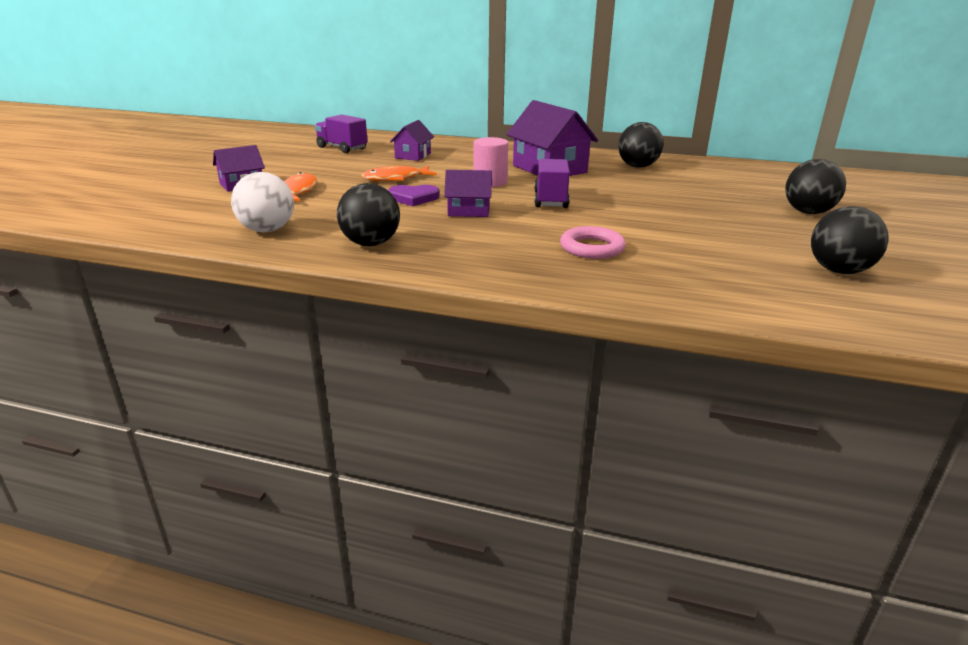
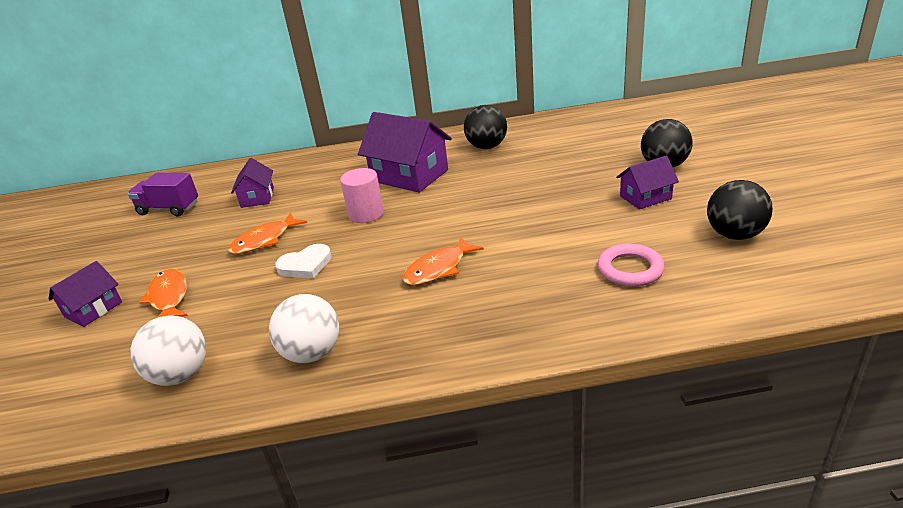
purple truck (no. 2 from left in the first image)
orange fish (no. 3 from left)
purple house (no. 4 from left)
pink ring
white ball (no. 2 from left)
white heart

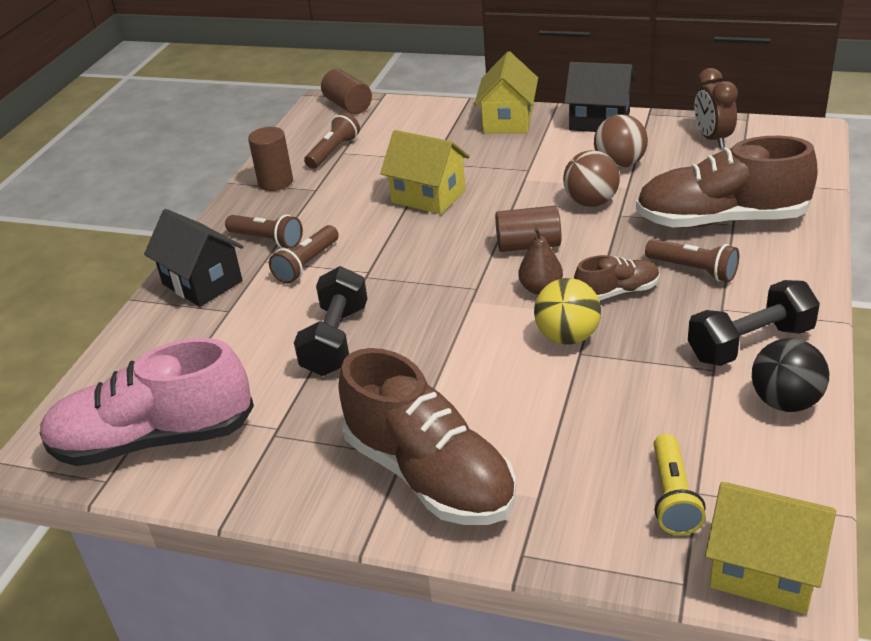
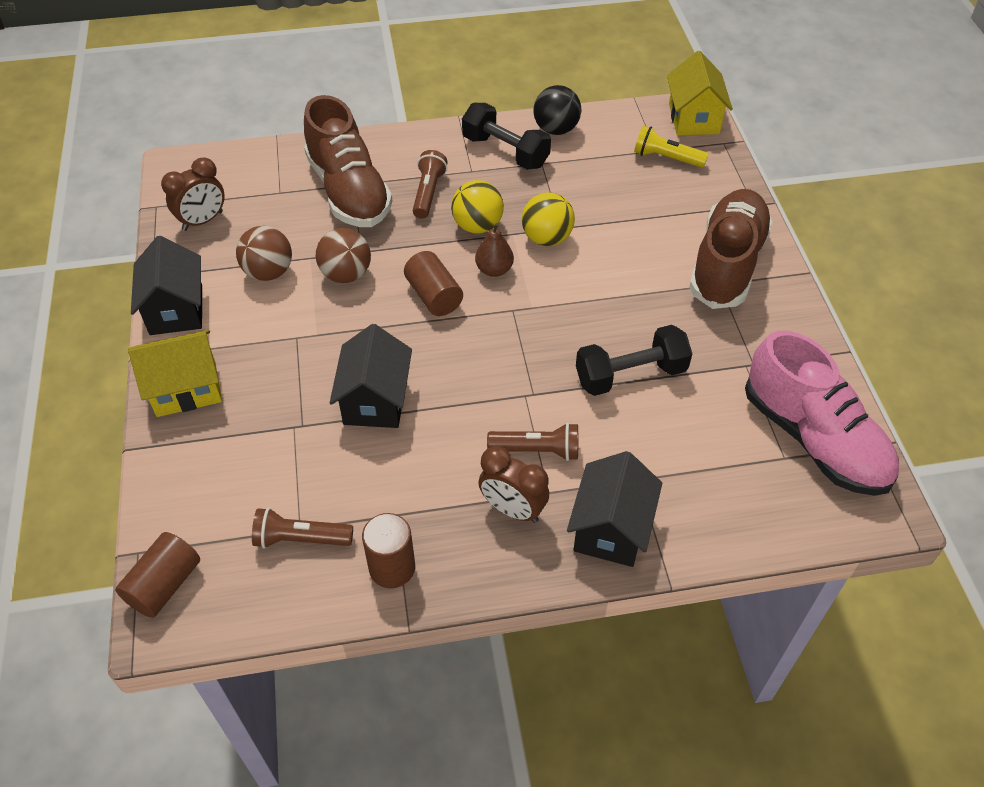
brown clock (no. 2 from left)
yellow ball (no. 1 from left)
black house (no. 2 from left)
yellow flashlight

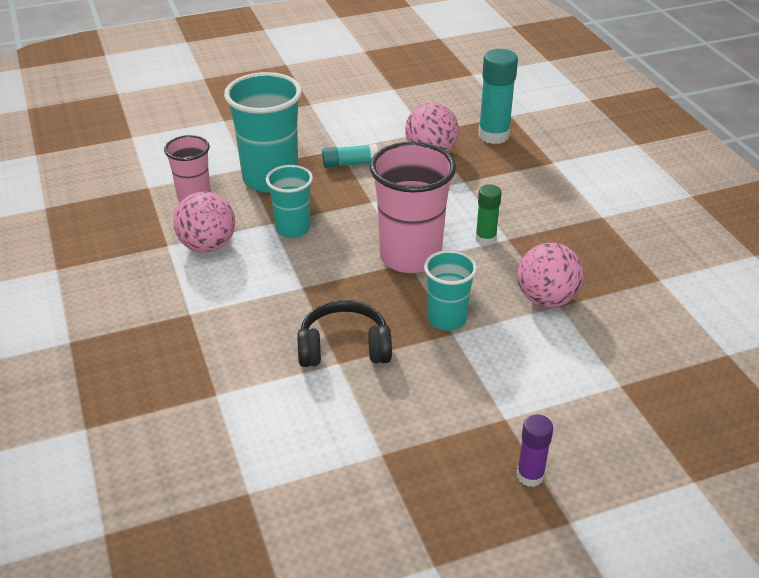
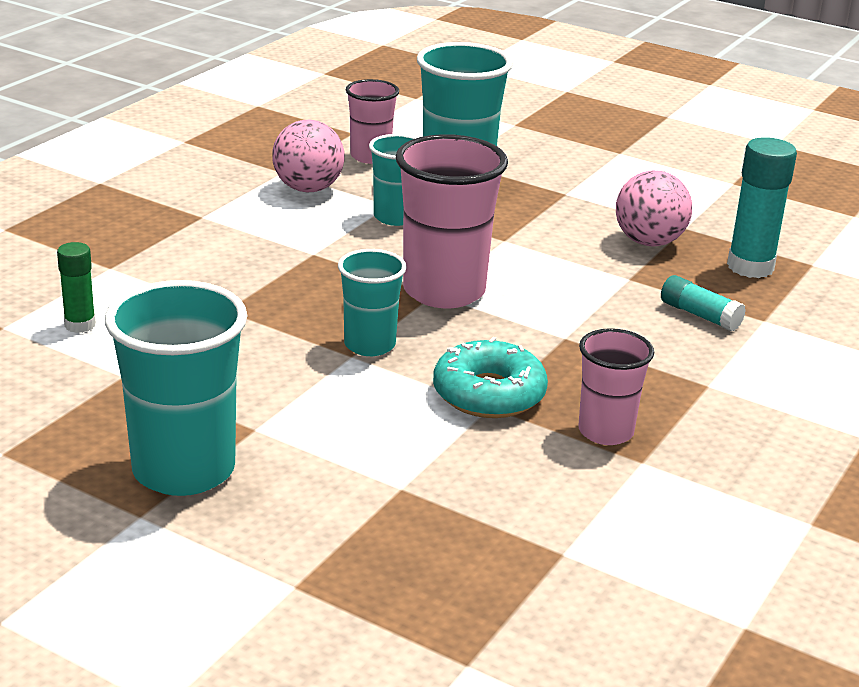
black headphones
pink cup (no. 3 from left)
turquoise glue stick (no. 1 from left)
green glue stick
turquoise cup (no. 1 from left)
turquoise donut

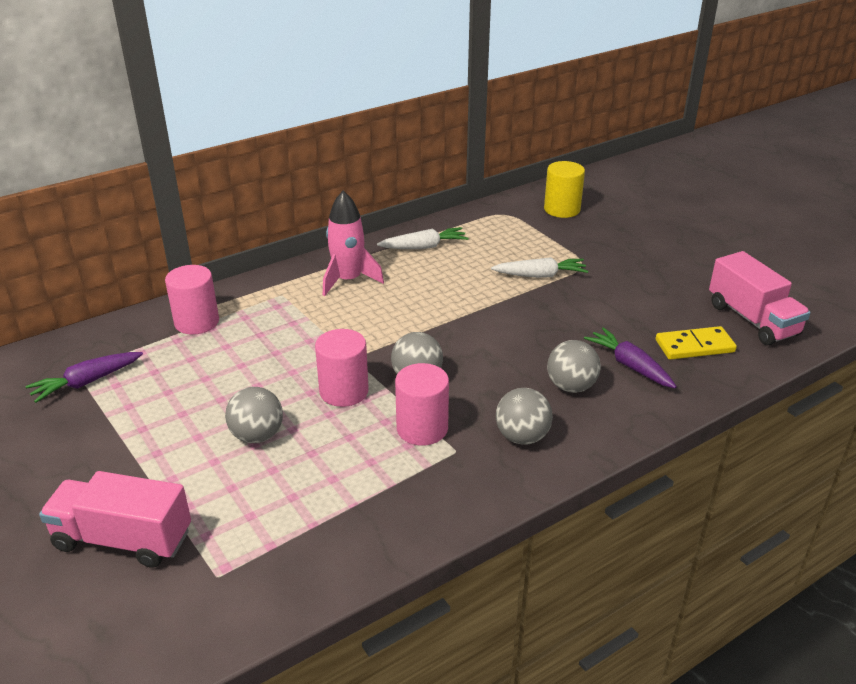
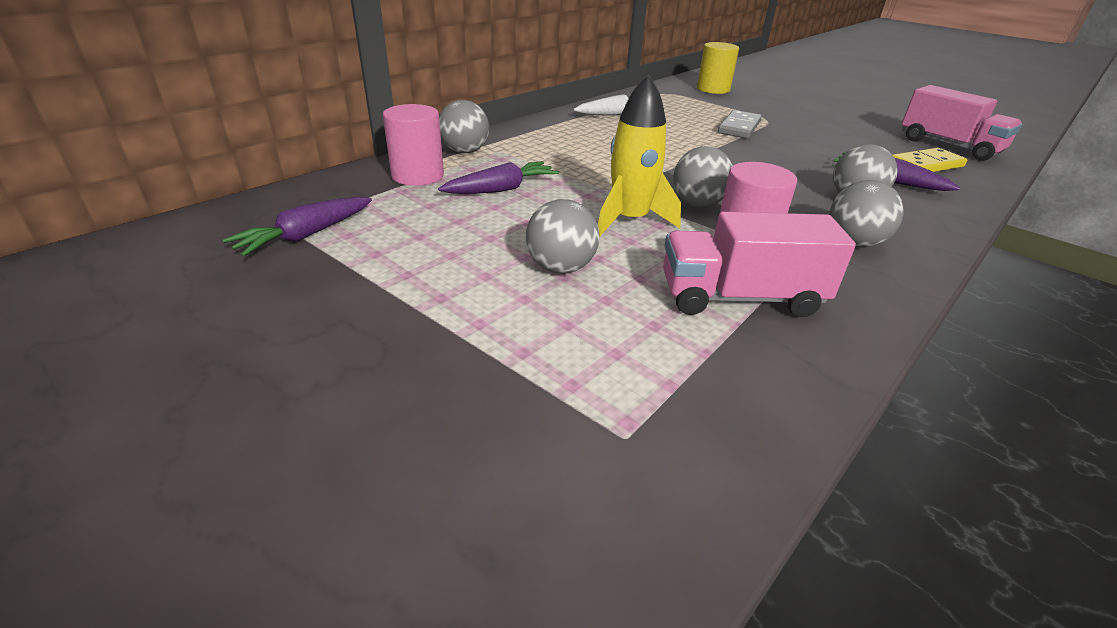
pink rocket
purple carrot (no. 2 from left)
grey ball (no. 1 from left)
pink truck (no. 1 from left)
yellow rocket
grey domino

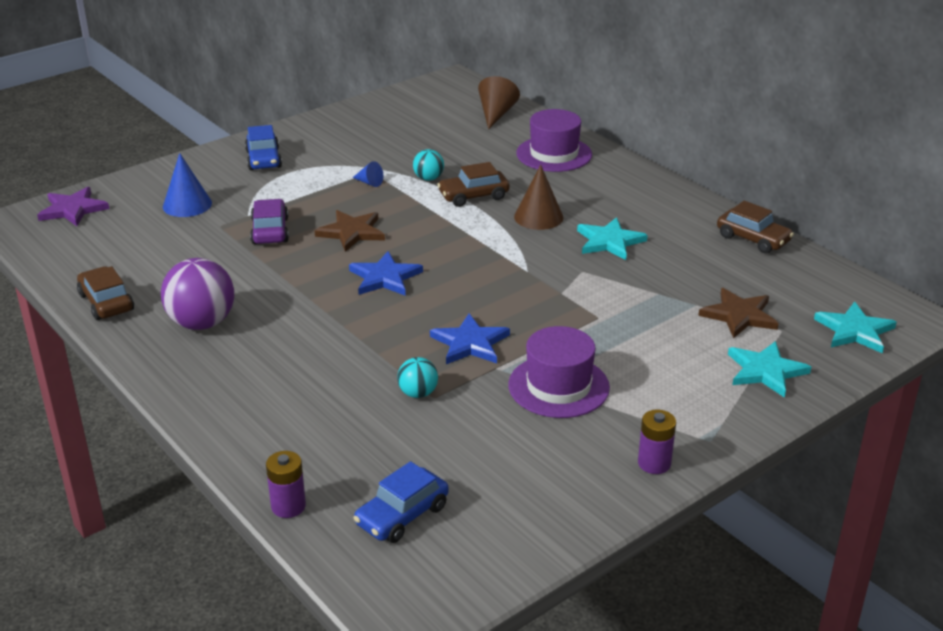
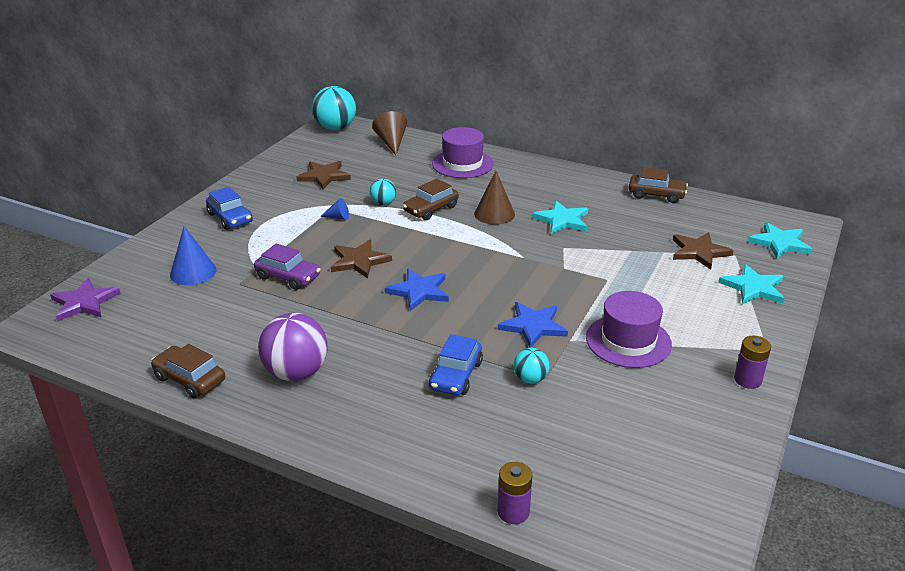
brown star (no. 1 from left)
turquoise ball (no. 1 from left)
blue car (no. 2 from left)
purple car

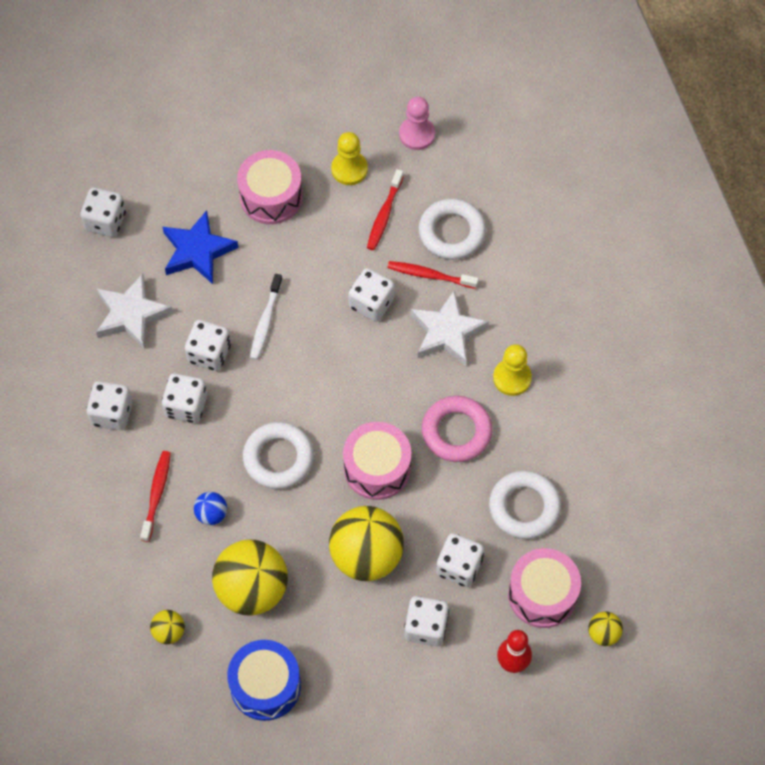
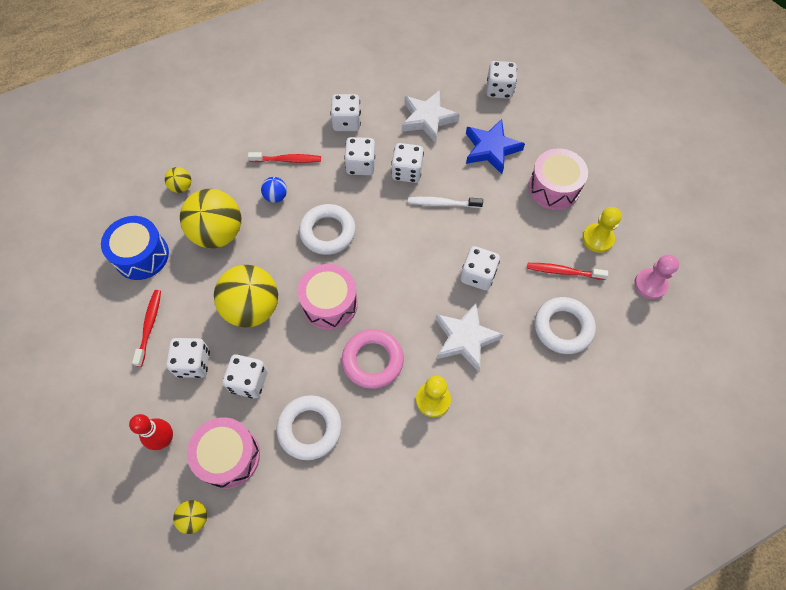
red toothbrush (no. 1 from left)

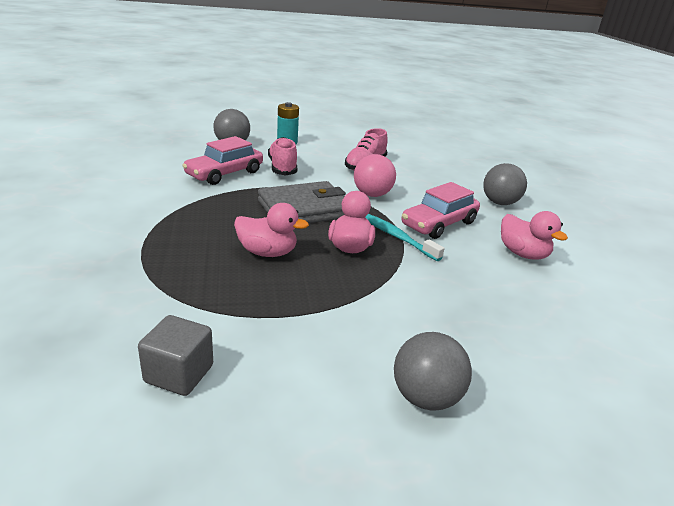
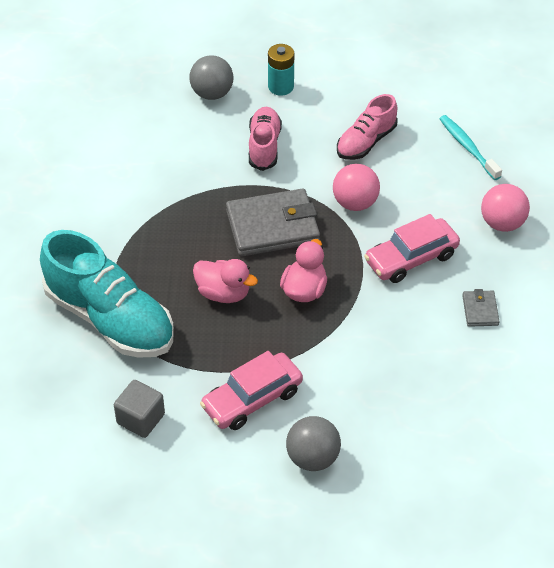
turquoise shoe
pink car (no. 1 from left)
turquoise toothbrush
grey wallet (no. 2 from left)
pink ball (no. 2 from left)

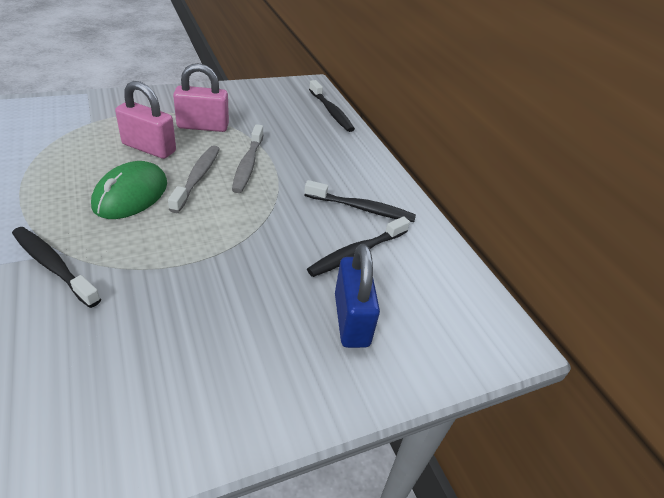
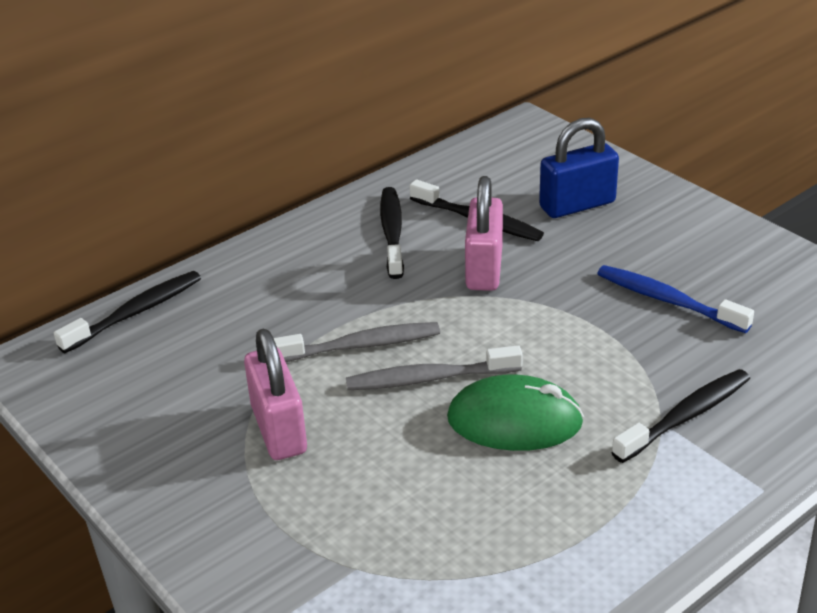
blue toothbrush
pink padlock (no. 2 from left)
black toothbrush (no. 4 from left)

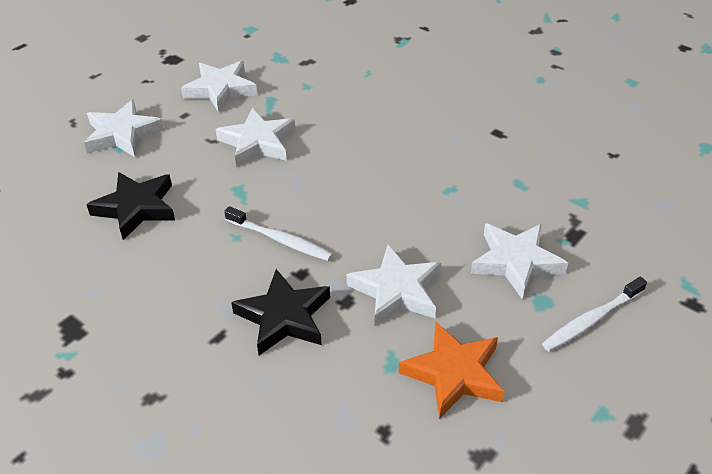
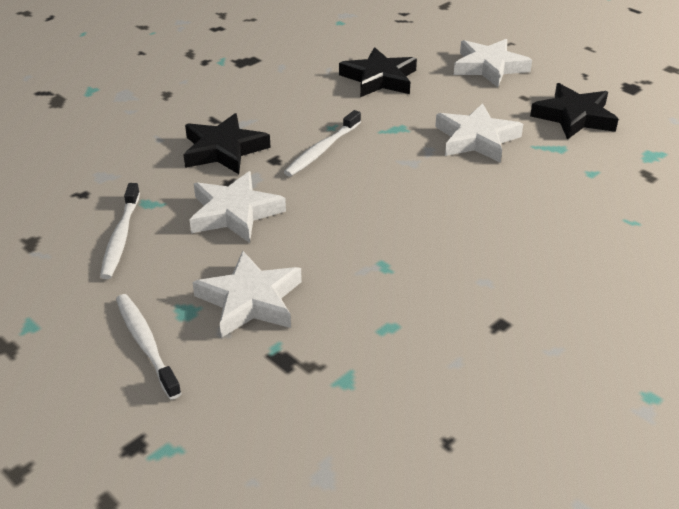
white toothbrush (no. 1 from left)
black star (no. 3 from left)

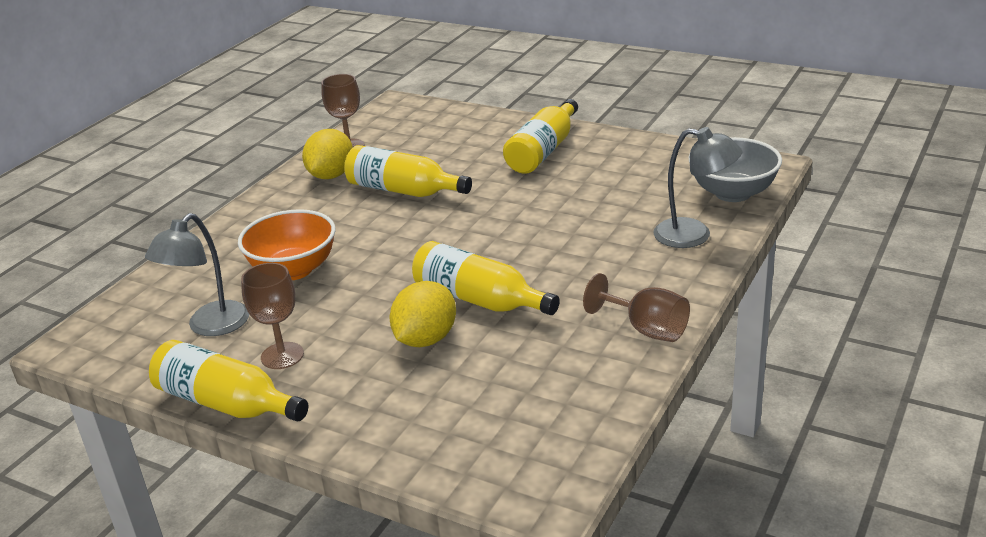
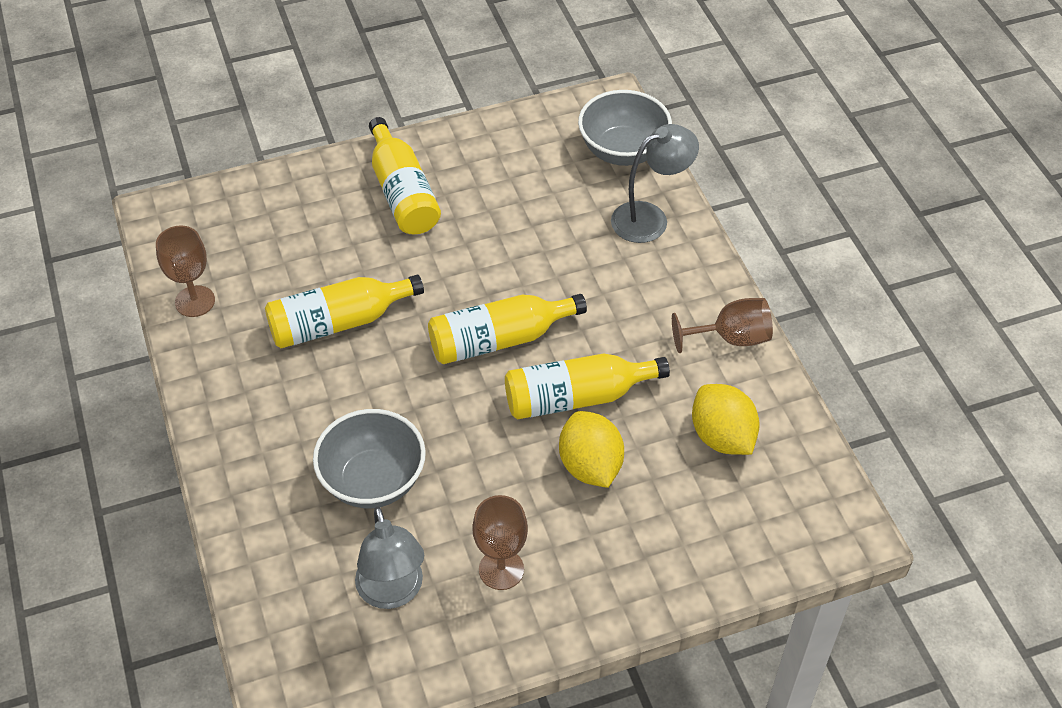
yellow bottle (no. 3 from left)
yellow lemon (no. 2 from left)
grey bowl (no. 1 from left)

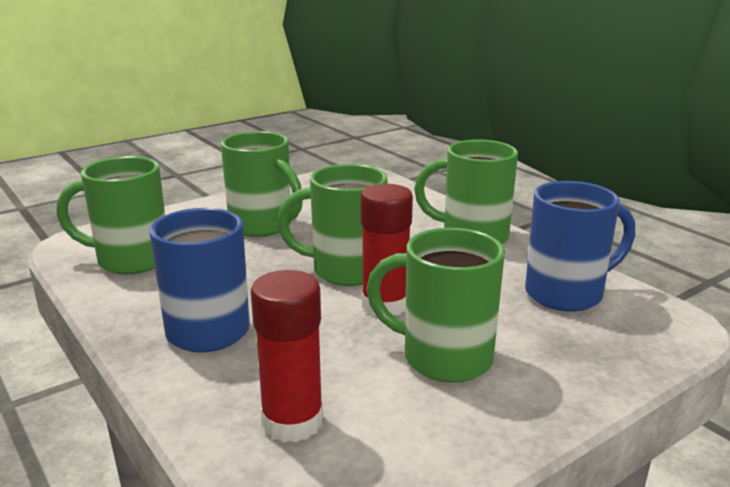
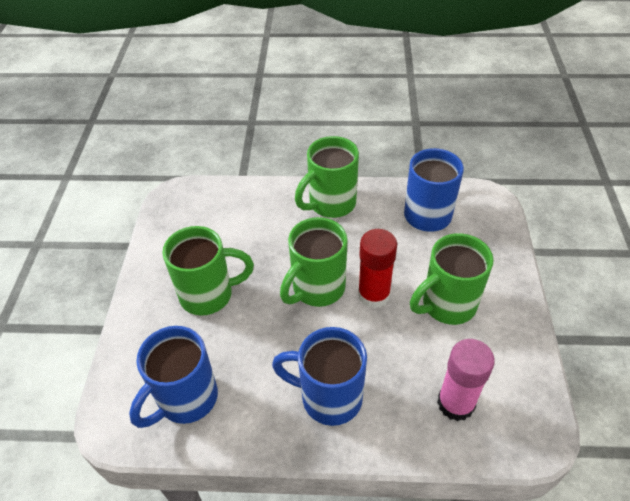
blue mug (no. 1 from left)
pink glue stick

